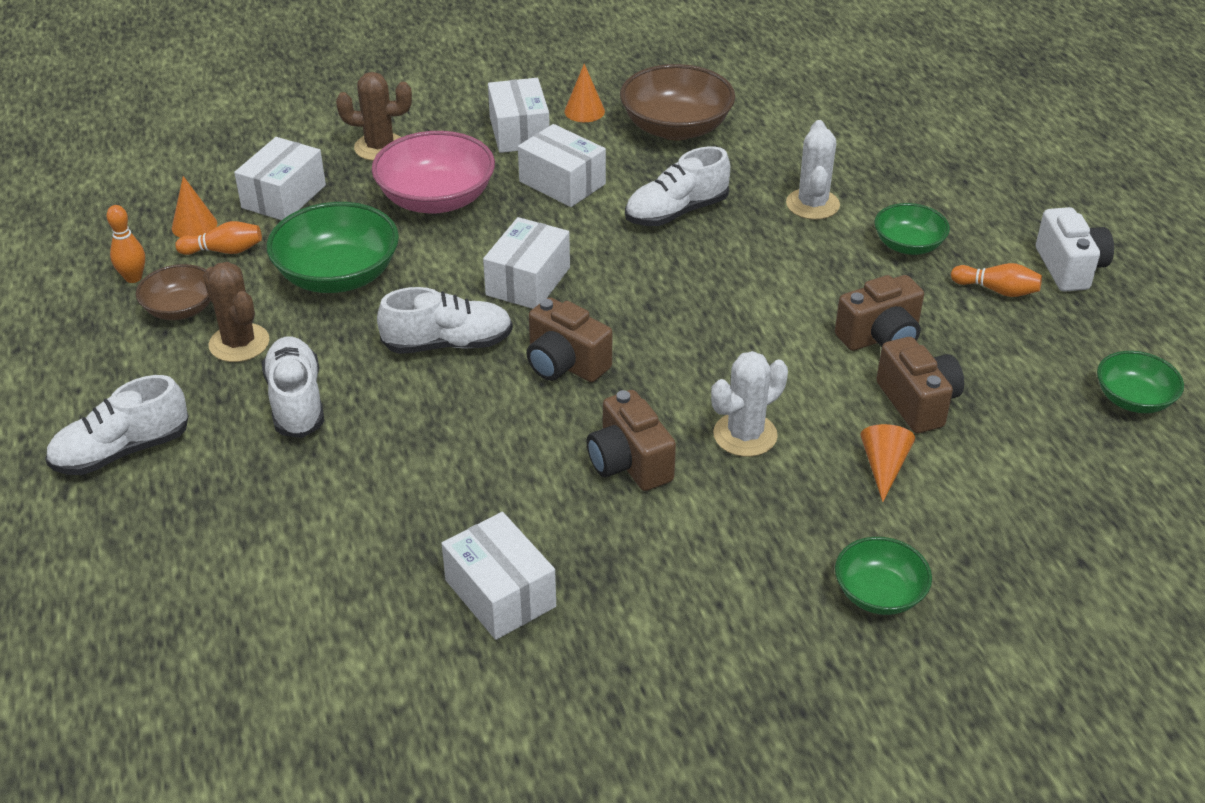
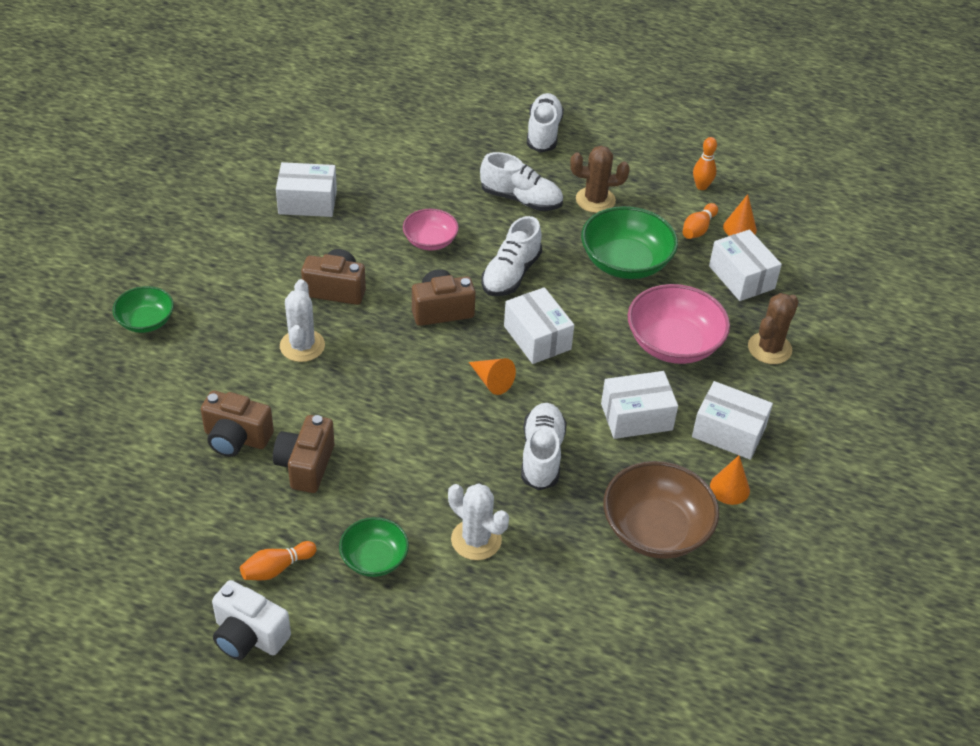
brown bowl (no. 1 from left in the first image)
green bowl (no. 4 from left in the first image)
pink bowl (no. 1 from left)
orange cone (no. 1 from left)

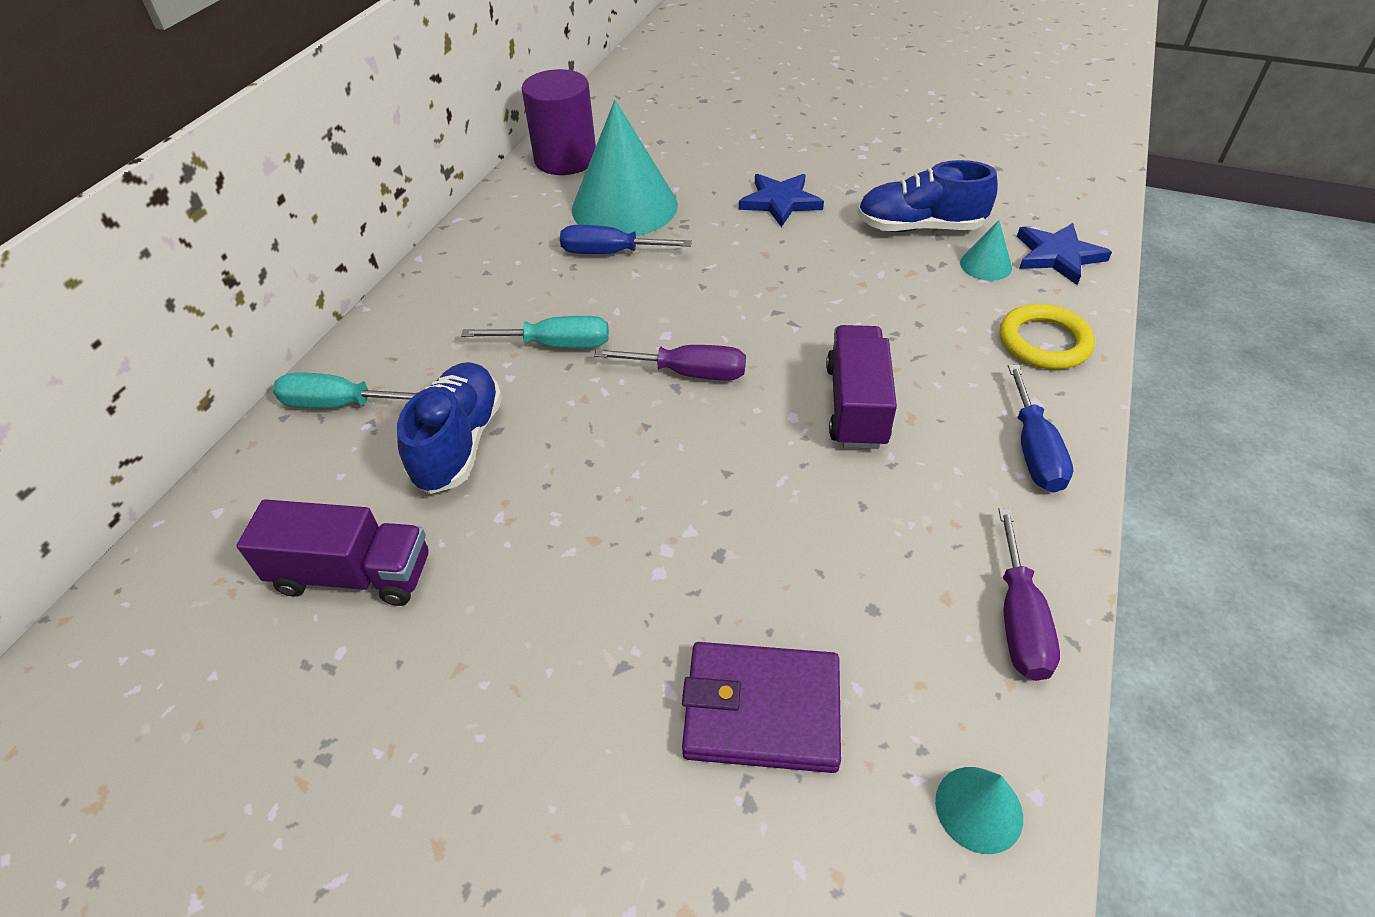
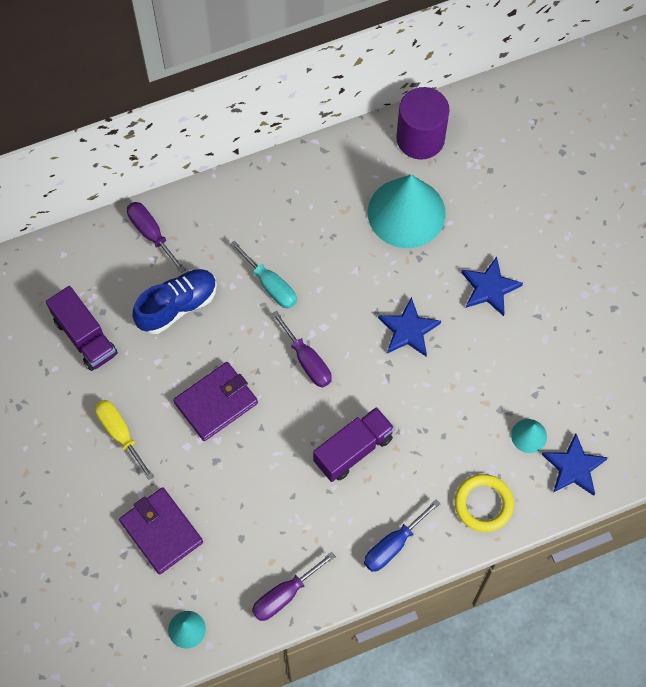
blue screwdriver (no. 1 from left in the first image)
blue shoe (no. 2 from left in the first image)
yellow screwdriver
purple wallet (no. 2 from left)
blue star (no. 1 from left)
purple screwdriver (no. 1 from left)

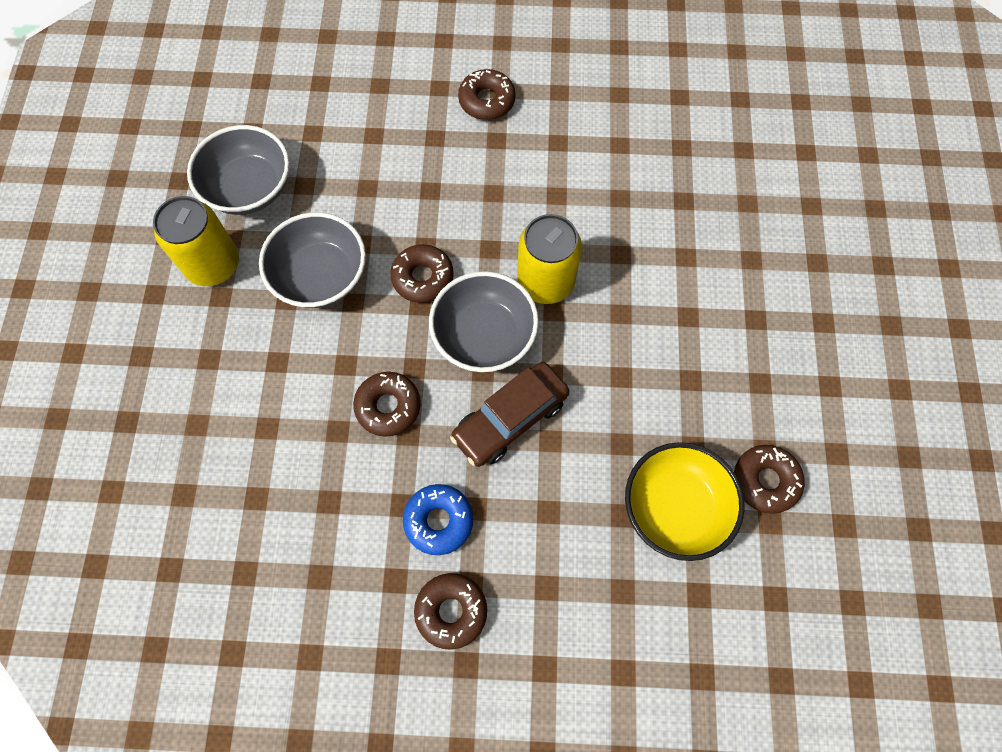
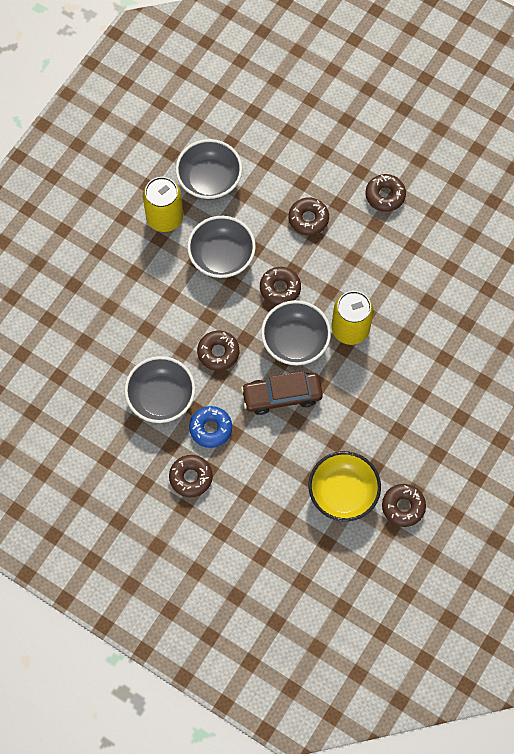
grey bowl (no. 1 from left)
brown donut (no. 4 from left)

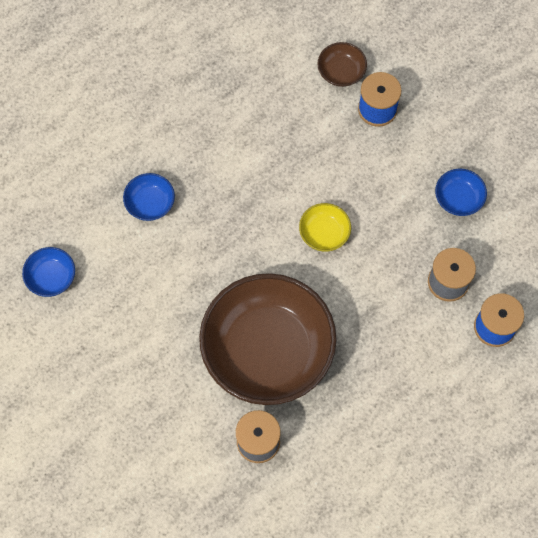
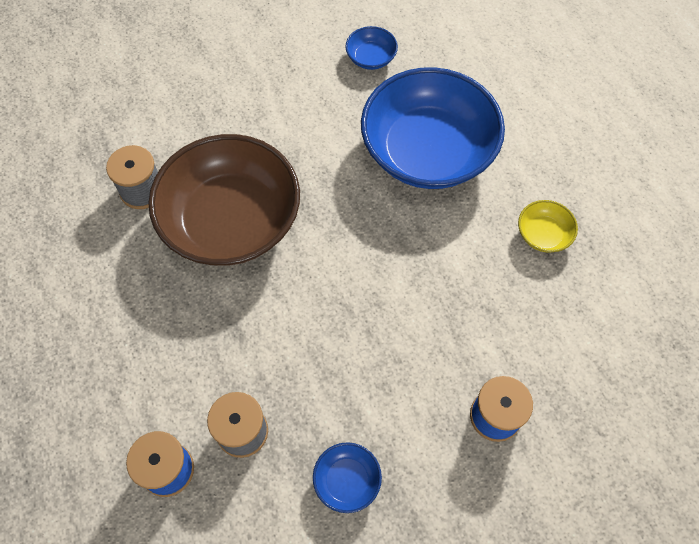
brown bowl (no. 2 from left in the first image)
yellow bowl
blue bowl (no. 3 from left)

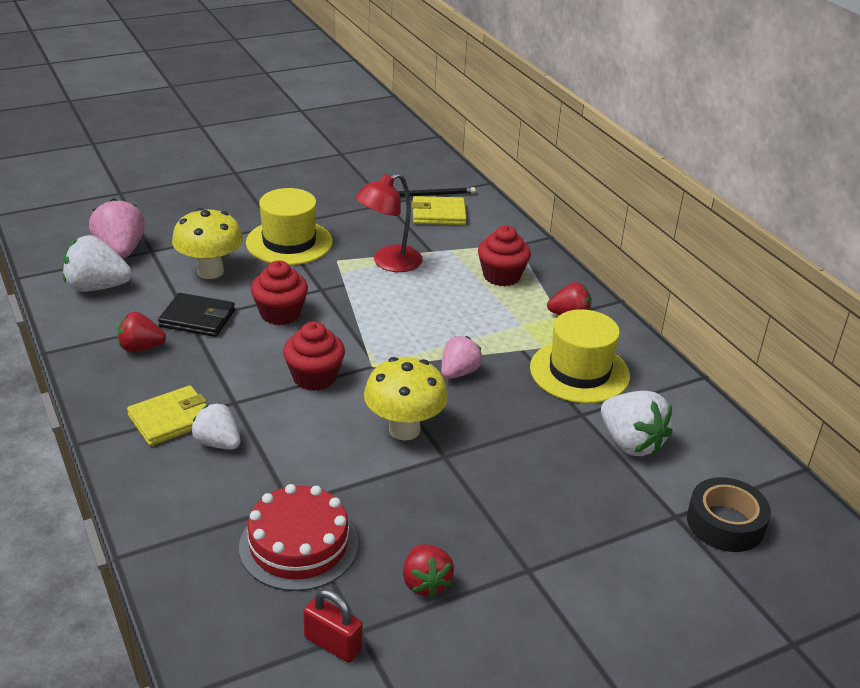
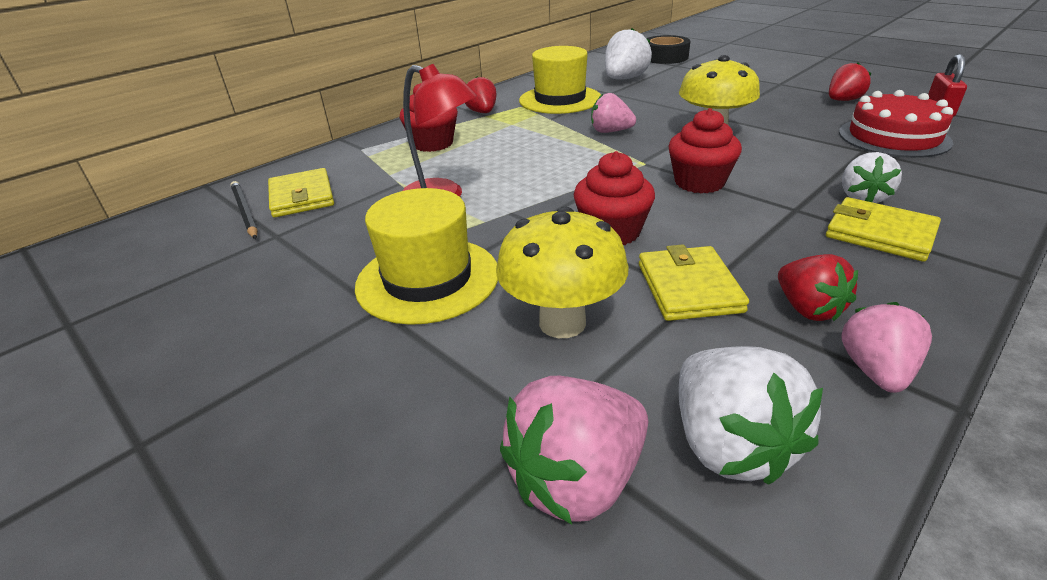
pink strawberry (no. 3 from left)
yellow wallet (no. 2 from left)

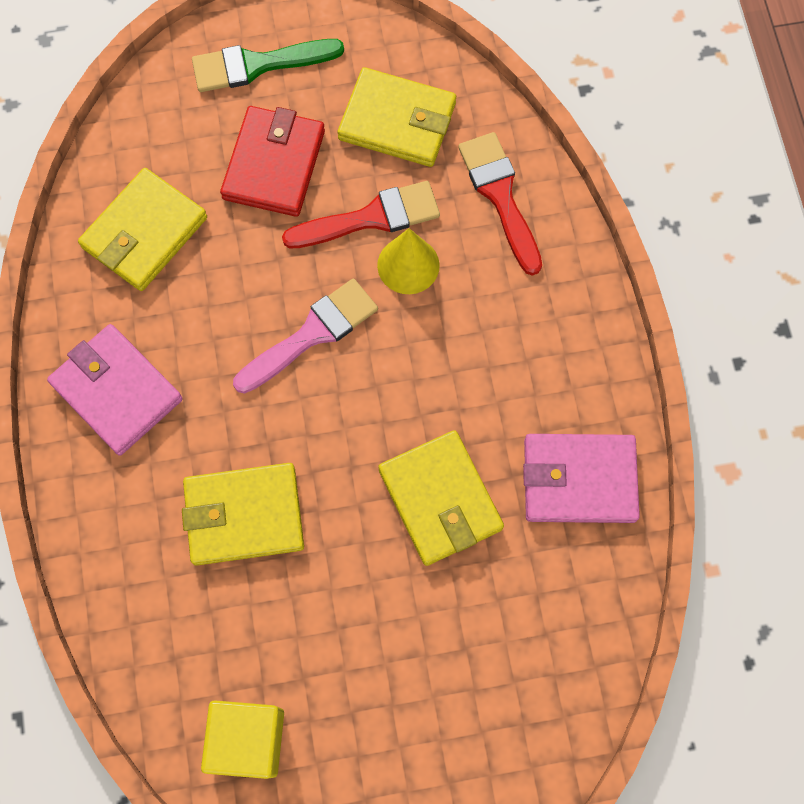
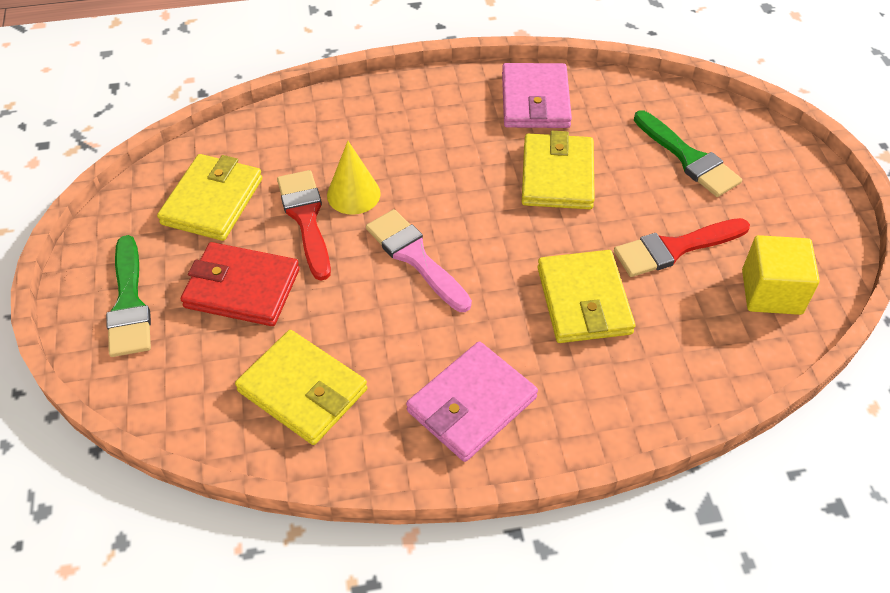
green brush (no. 2 from left)
red brush (no. 2 from left)
yellow wallet (no. 3 from left)

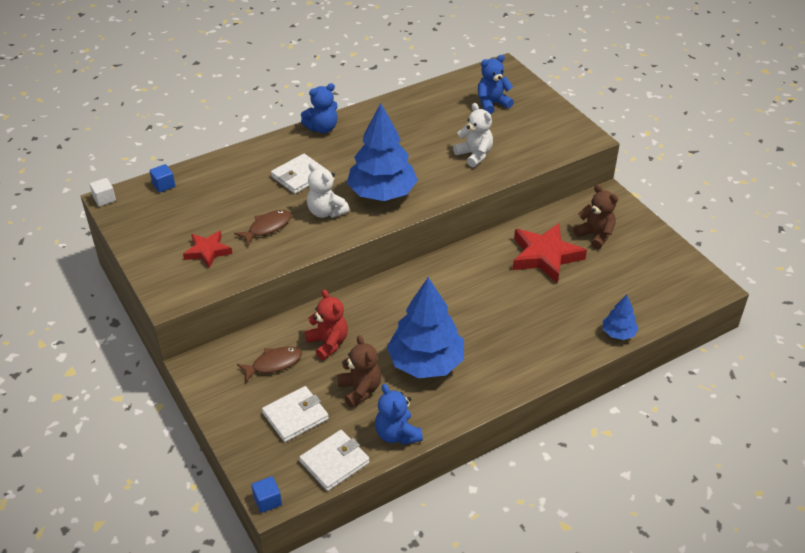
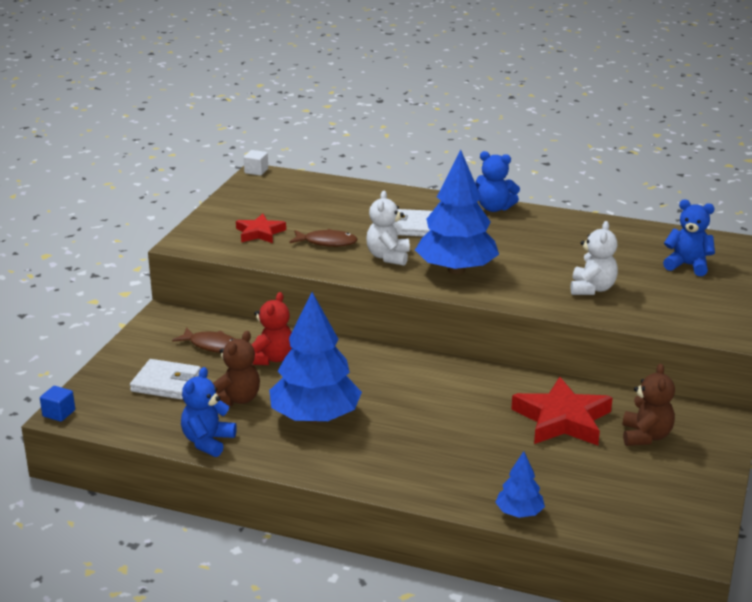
blue cube (no. 1 from left in the first image)
white wallet (no. 3 from left in the first image)

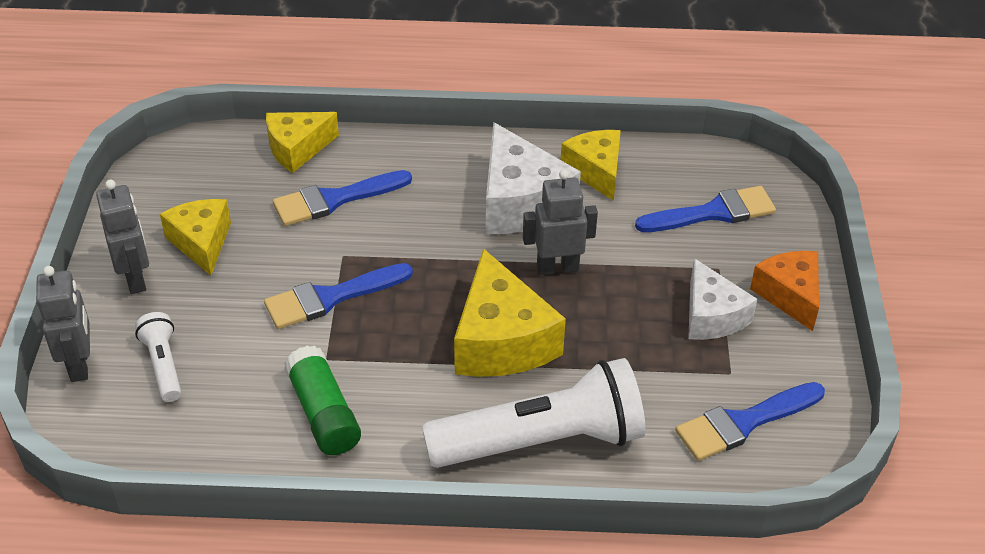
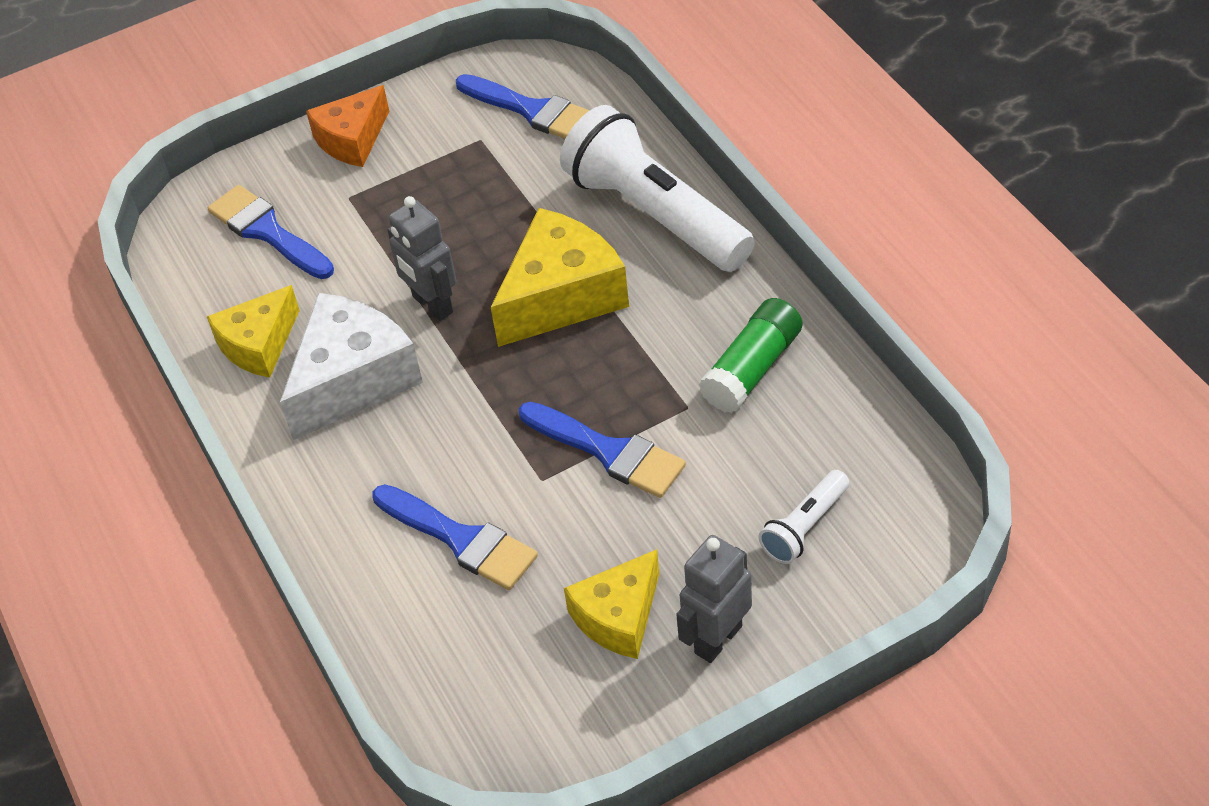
grey robot (no. 1 from left in the first image)
yellow cheese (no. 2 from left in the first image)
white cheese (no. 2 from left in the first image)

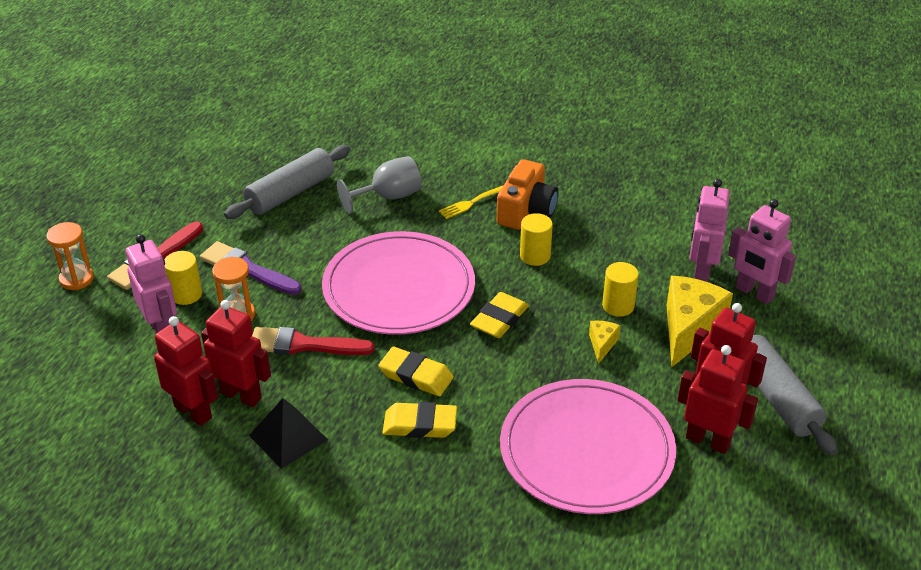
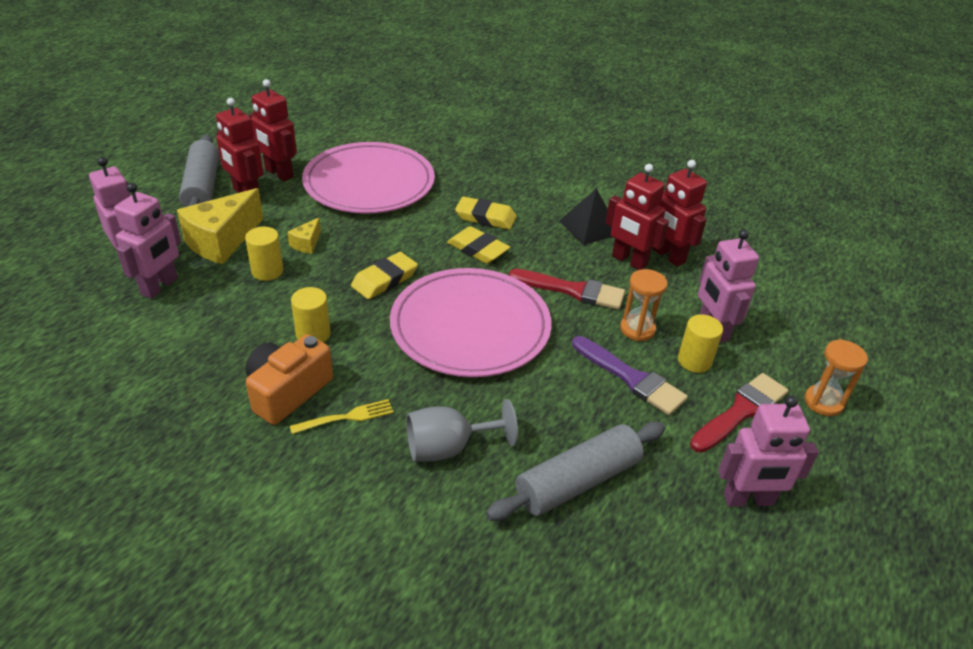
pink robot (no. 4 from left)

